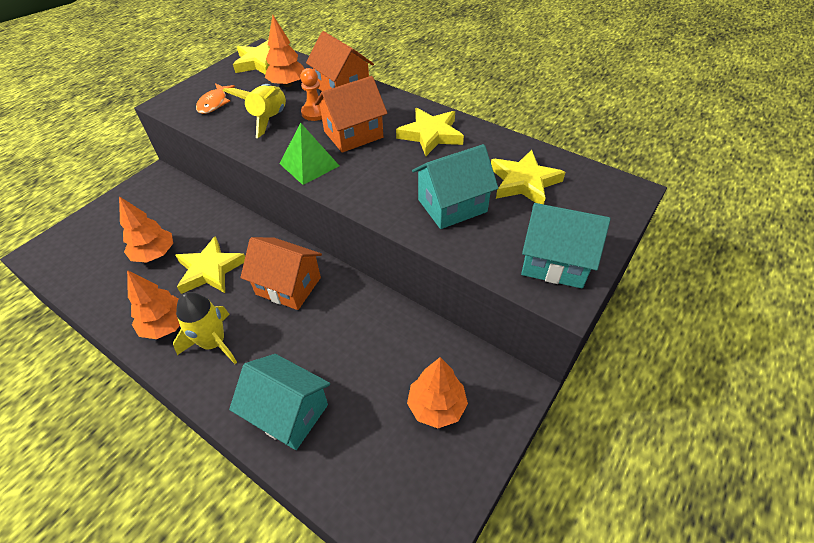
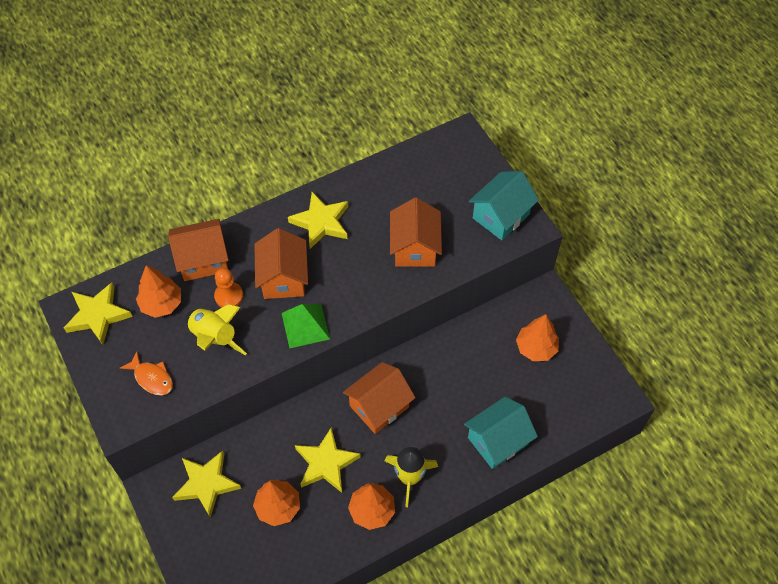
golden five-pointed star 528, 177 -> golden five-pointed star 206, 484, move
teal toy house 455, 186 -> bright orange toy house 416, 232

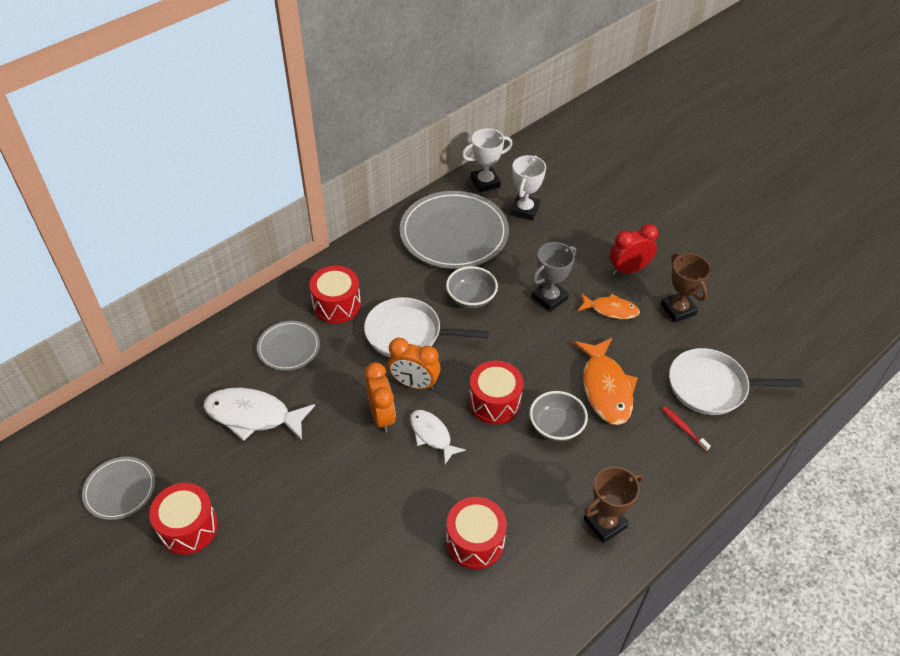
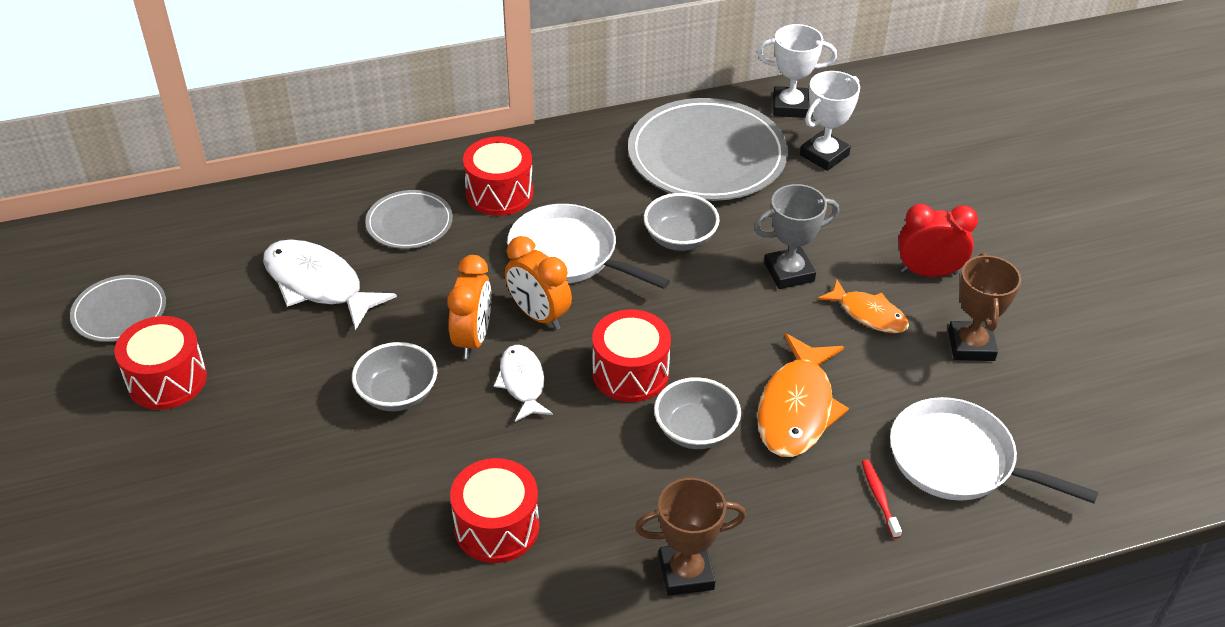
none -> ash-grey deep dish 394, 376

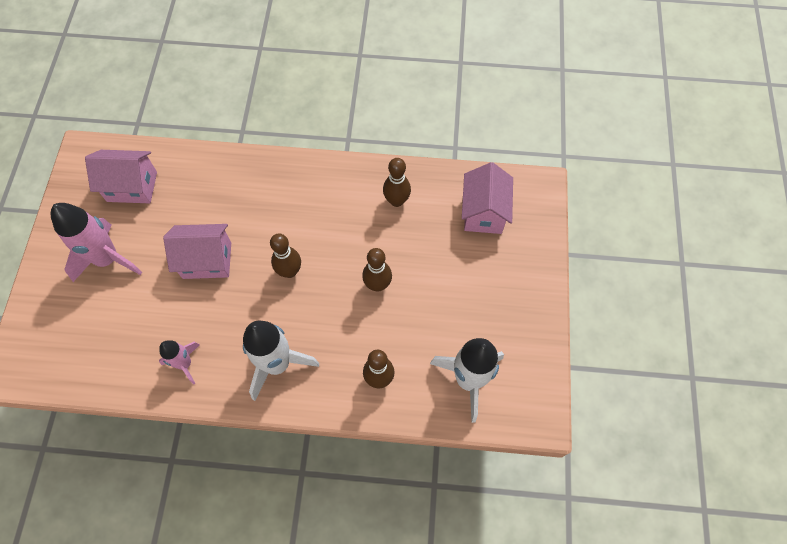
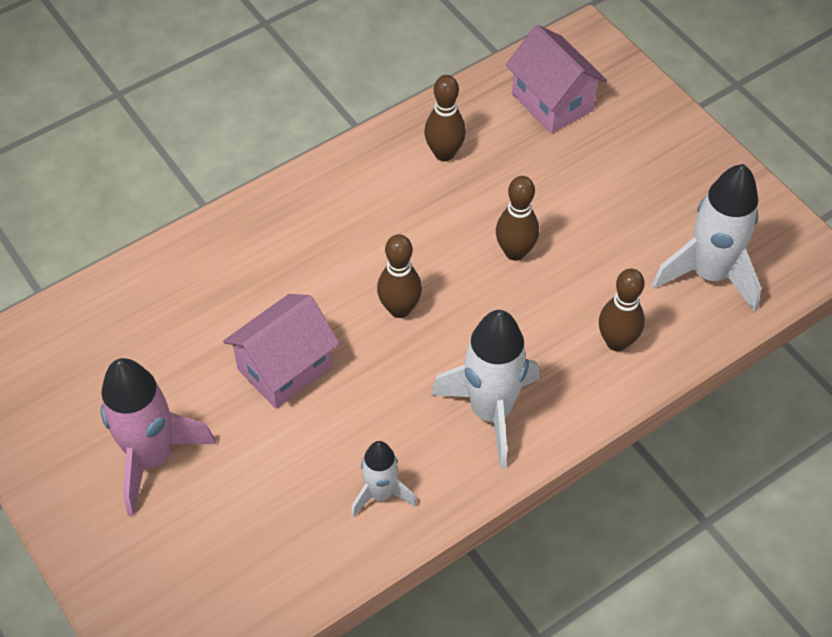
pink toy house 121, 176 -> none
pink toy rocket 179, 362 -> white toy rocket 384, 479

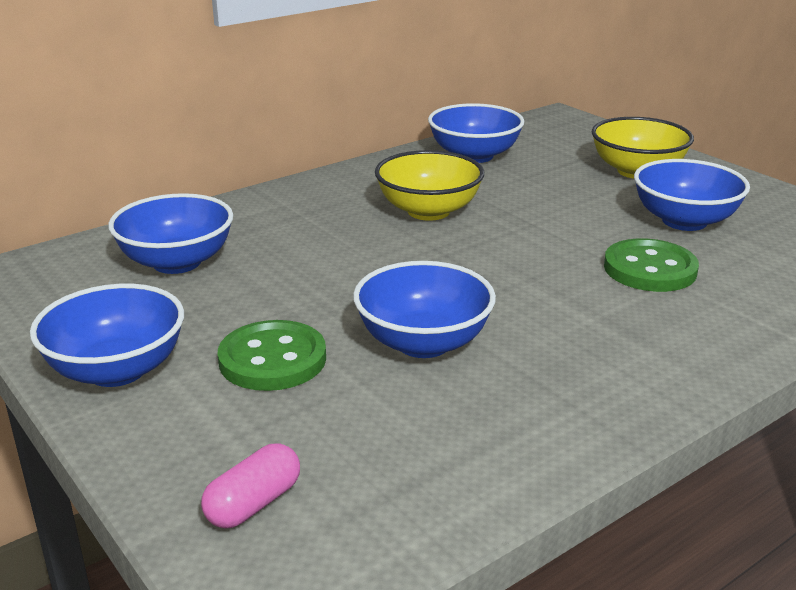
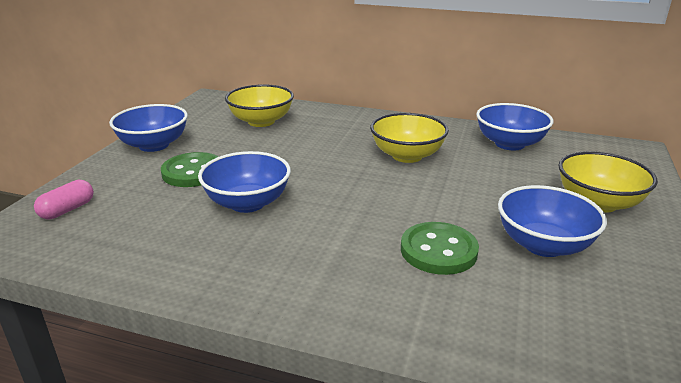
cobalt deep dish 170, 233 -> golden deep dish 259, 105
pink pill shape 250, 485 -> pink pill shape 64, 199, 60 degrees counterclockwise

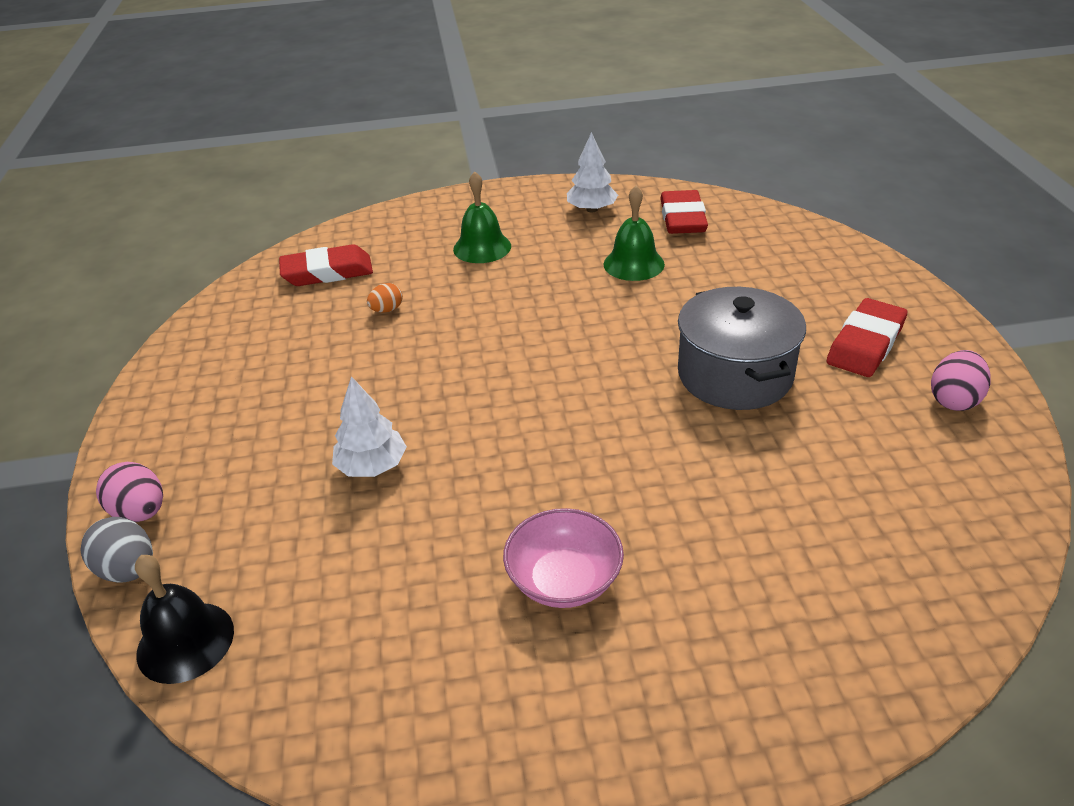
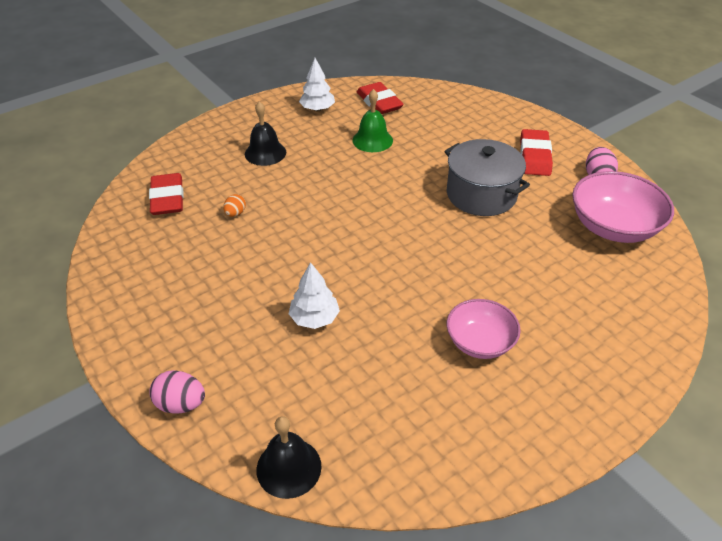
ash-grey egg shape 116, 550 -> none
none -> pink deep dish 623, 207
emerald bell 482, 217 -> jet-black bell 265, 133
scarlet pencil eraser 326, 265 -> scarlet pencil eraser 166, 194, 60 degrees counterclockwise

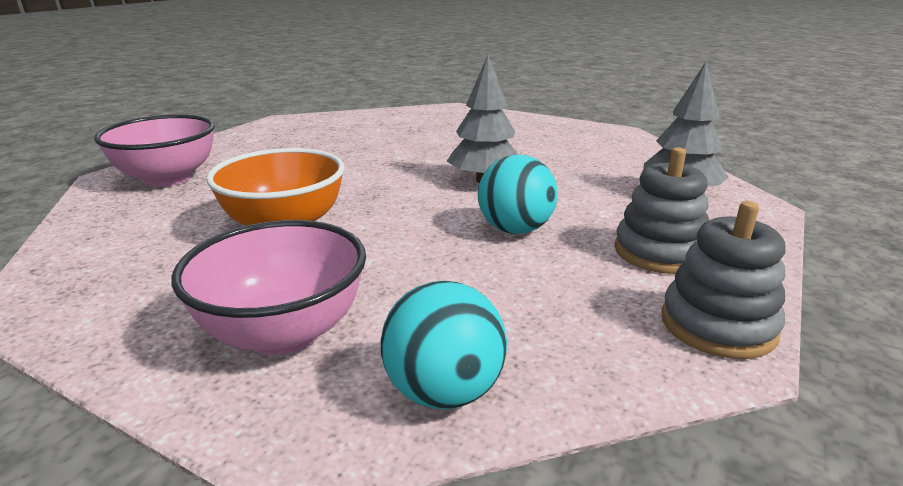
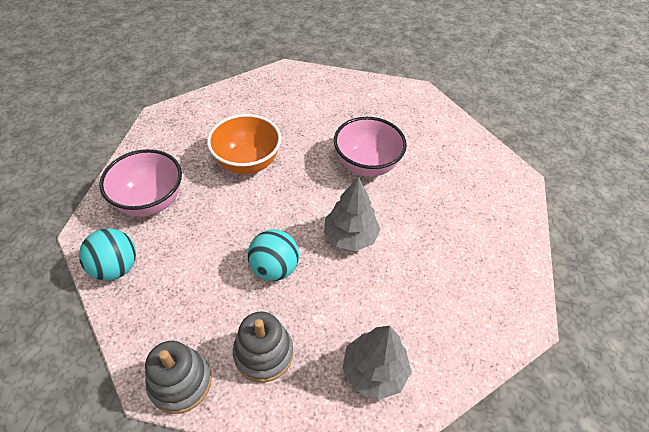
pink deep dish 154, 151 -> pink deep dish 370, 147, move

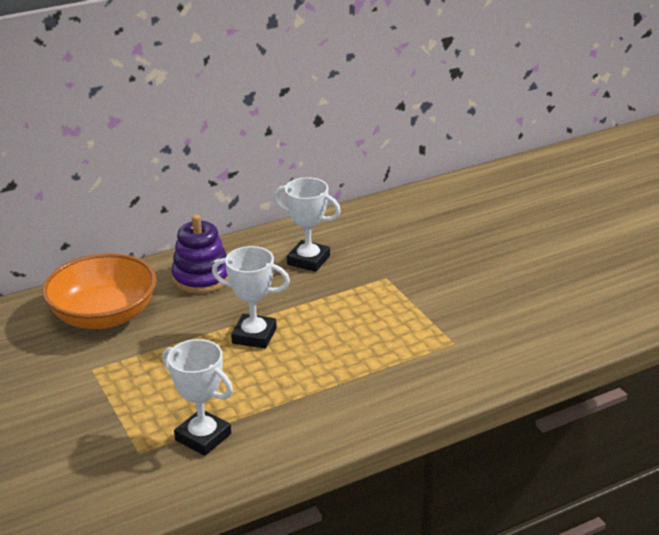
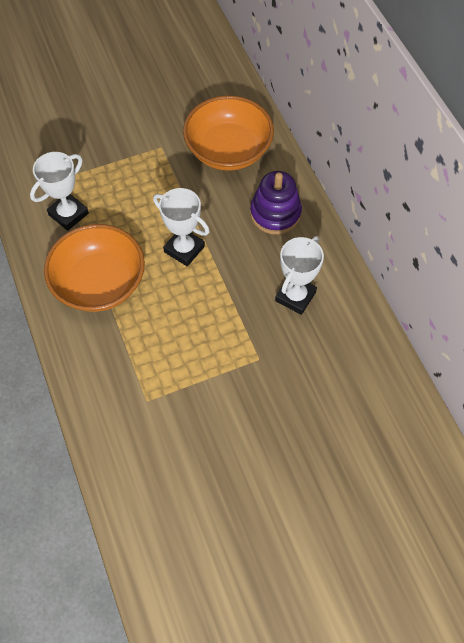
none -> bright orange deep dish 94, 268
white trophy 251, 297 -> white trophy 181, 227, 75 degrees counterclockwise

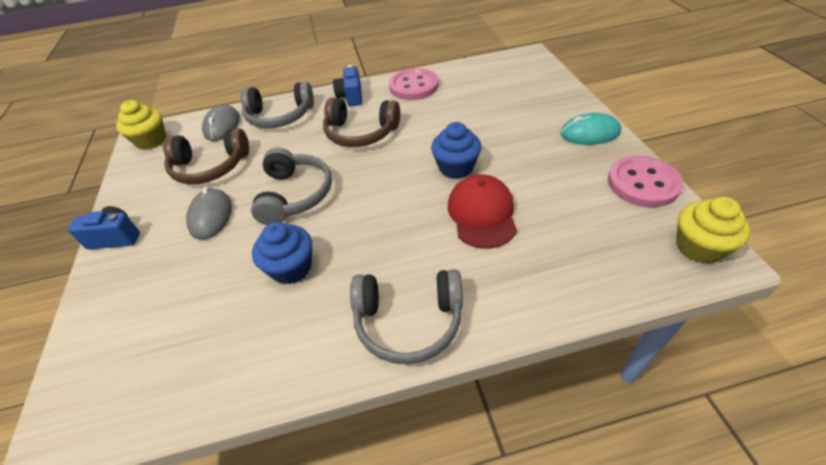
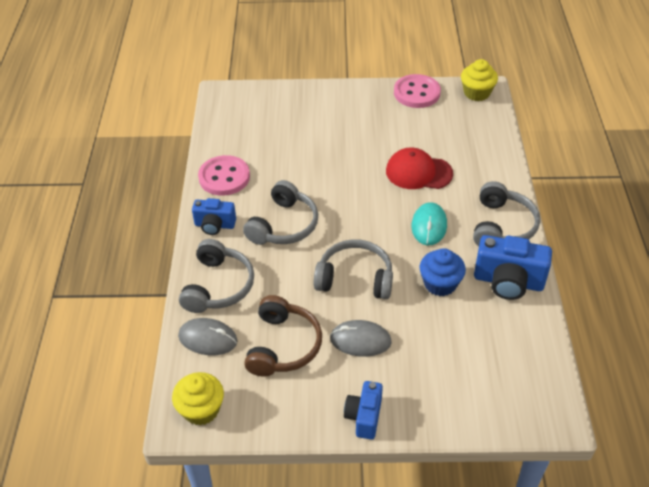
cobalt cupcake 456, 150 -> none
none -> cobalt camera 513, 267
teal computer mouse 590, 129 -> teal computer mouse 429, 223, move
russet over-ear headphones 361, 122 -> ash-grey over-ear headphones 280, 212

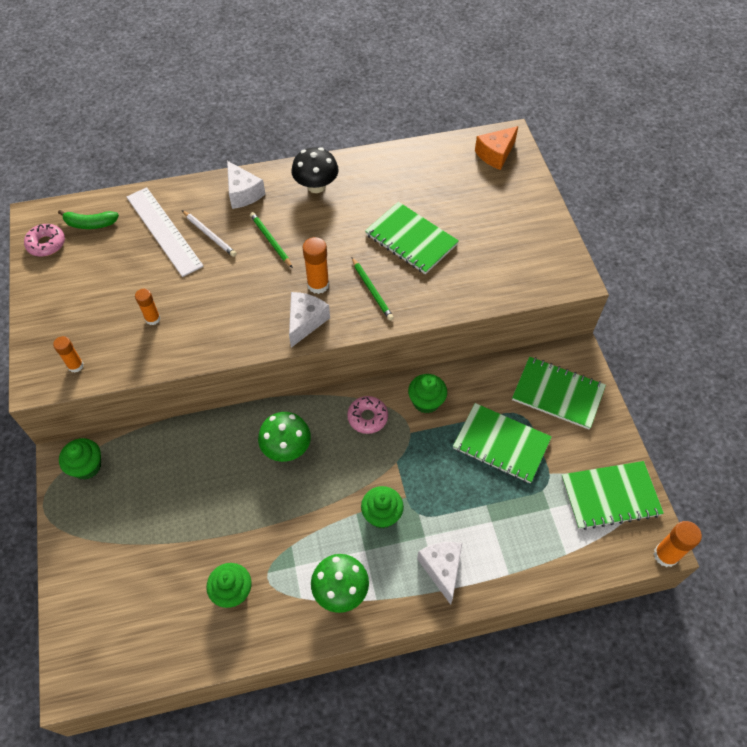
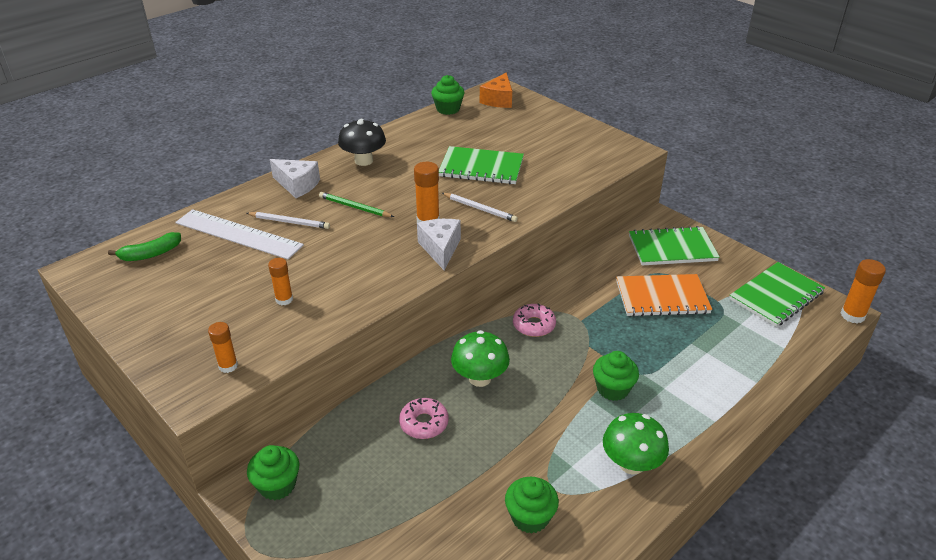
white piece of cheese 439, 573 -> none
pink donut 44, 240 -> pink donut 424, 418, move
emerald cupcake 427, 393 -> emerald cupcake 447, 95, move
emerald lead pencil 373, 289 -> white lead pencil 480, 207
emerald notebook 502, 443 -> bright orange notebook 664, 295

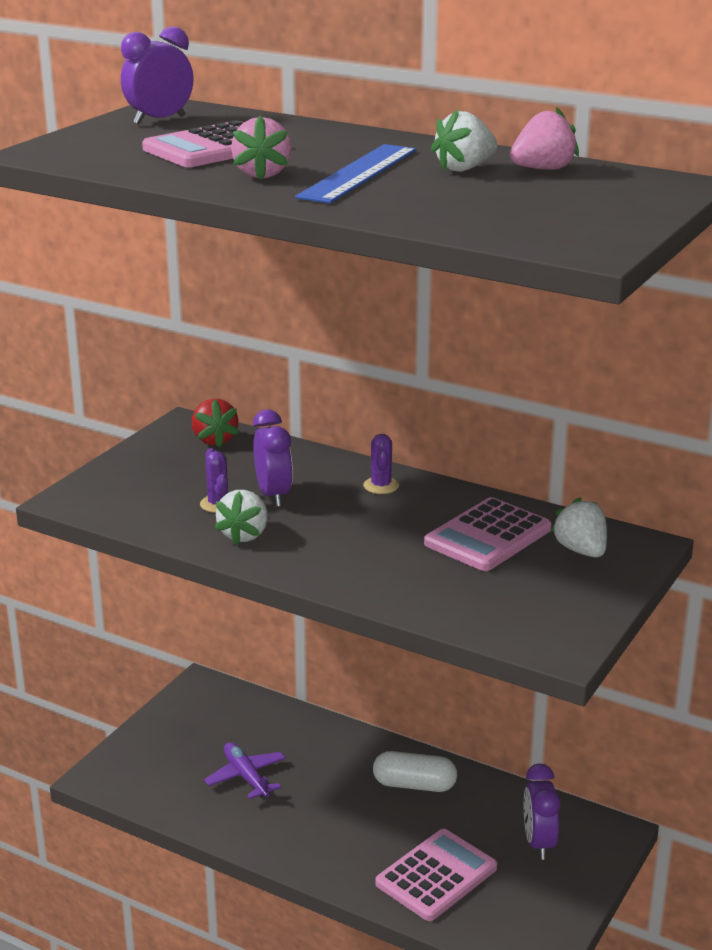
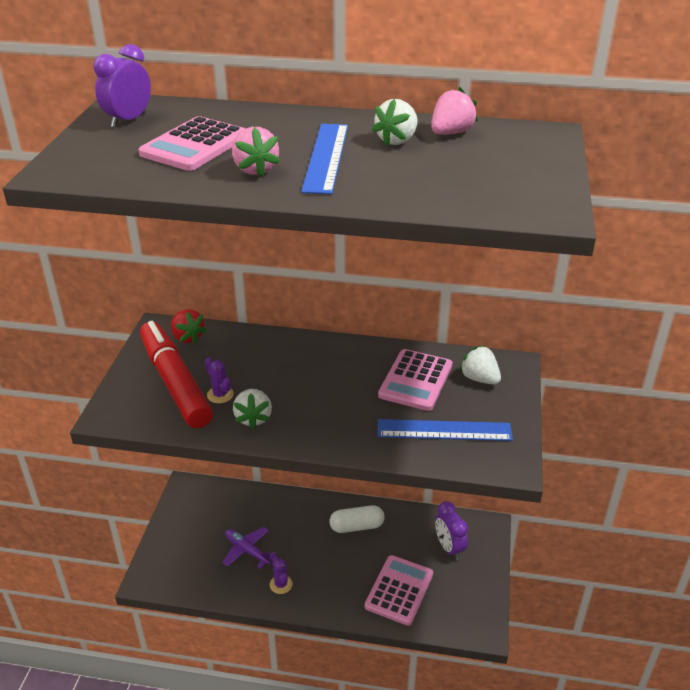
royal purple clock 273, 458 -> none
none -> scarlet marker 176, 374
none -> cobalt straightedge 445, 430
royal purple saguaro cactus 381, 464 -> royal purple saguaro cactus 281, 575, move

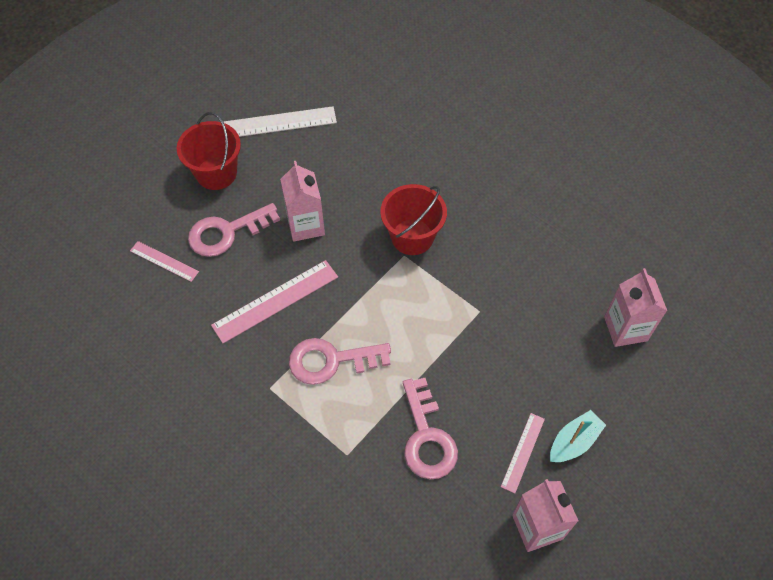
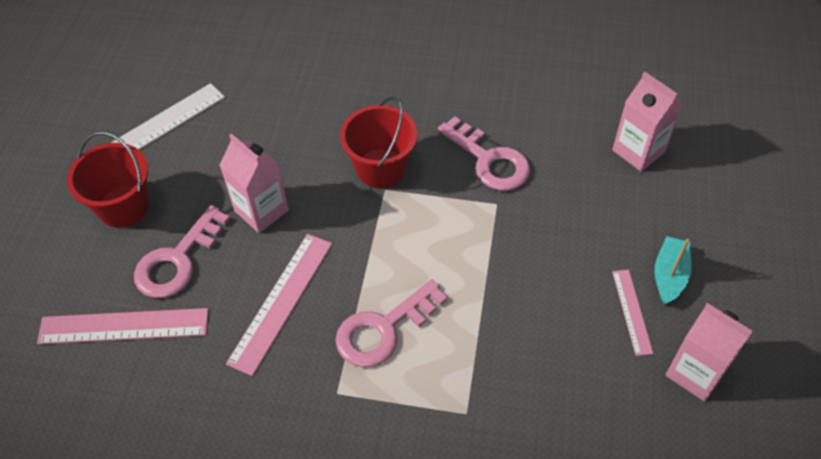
pink latchkey 430, 428 -> pink latchkey 484, 153, move
pink straightedge 164, 261 -> pink straightedge 122, 326, x1.73

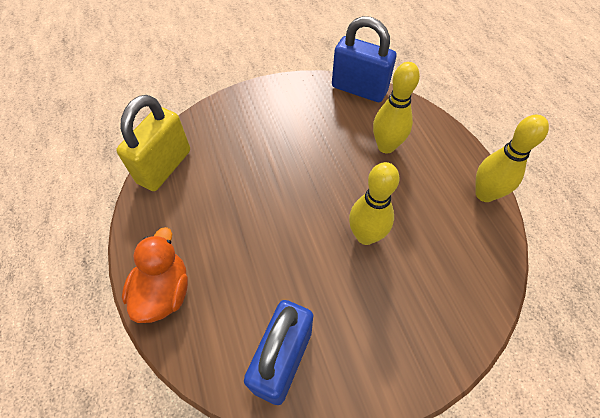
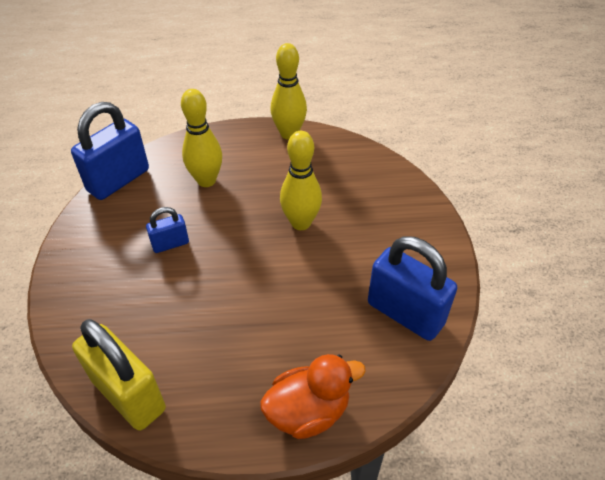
none -> cobalt small lock 167, 230
bright orange rubber duck 155, 275 -> bright orange rubber duck 313, 396, 135 degrees clockwise

